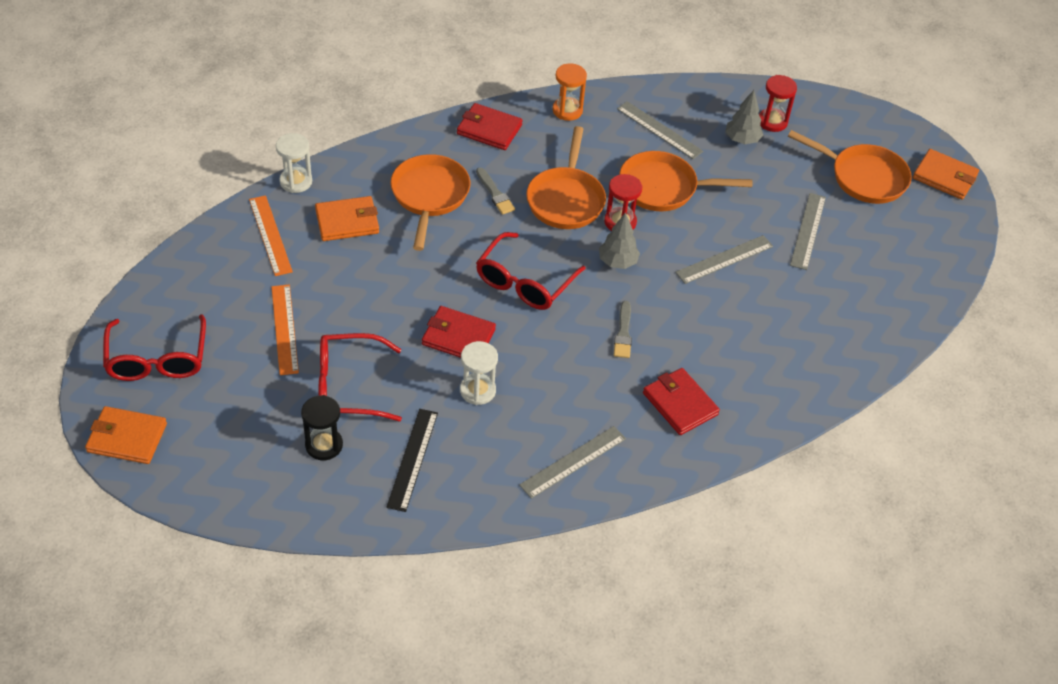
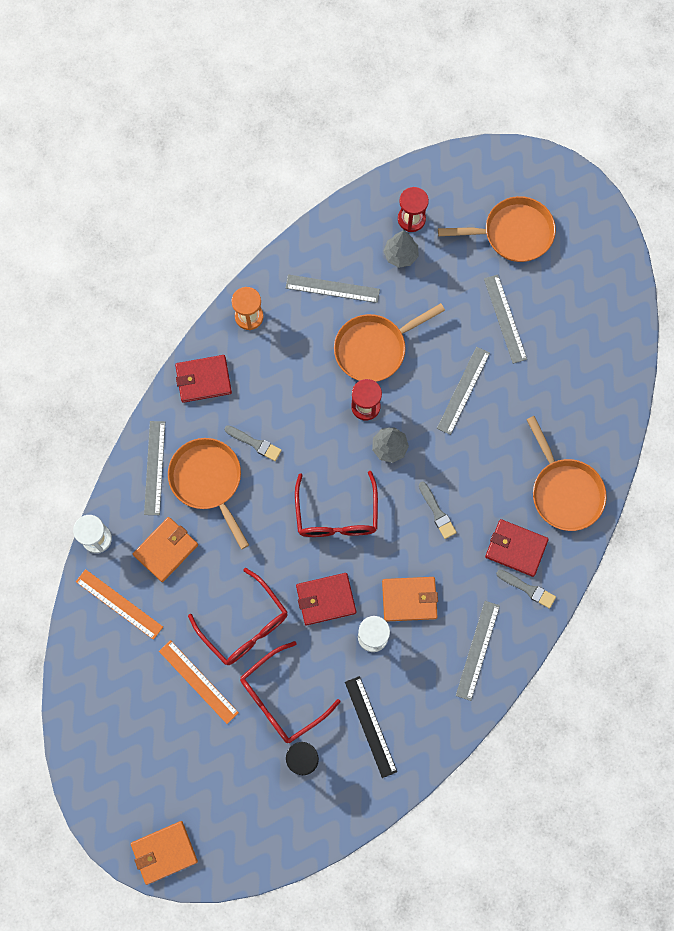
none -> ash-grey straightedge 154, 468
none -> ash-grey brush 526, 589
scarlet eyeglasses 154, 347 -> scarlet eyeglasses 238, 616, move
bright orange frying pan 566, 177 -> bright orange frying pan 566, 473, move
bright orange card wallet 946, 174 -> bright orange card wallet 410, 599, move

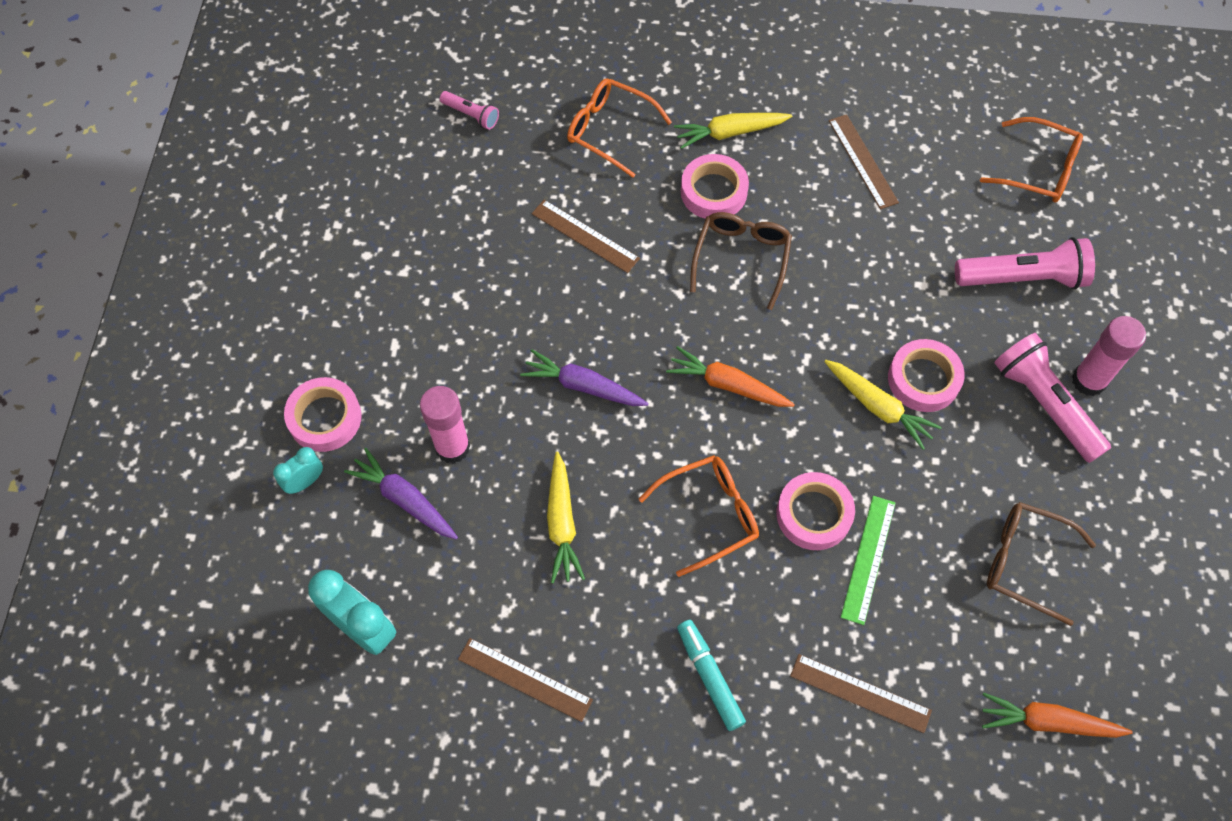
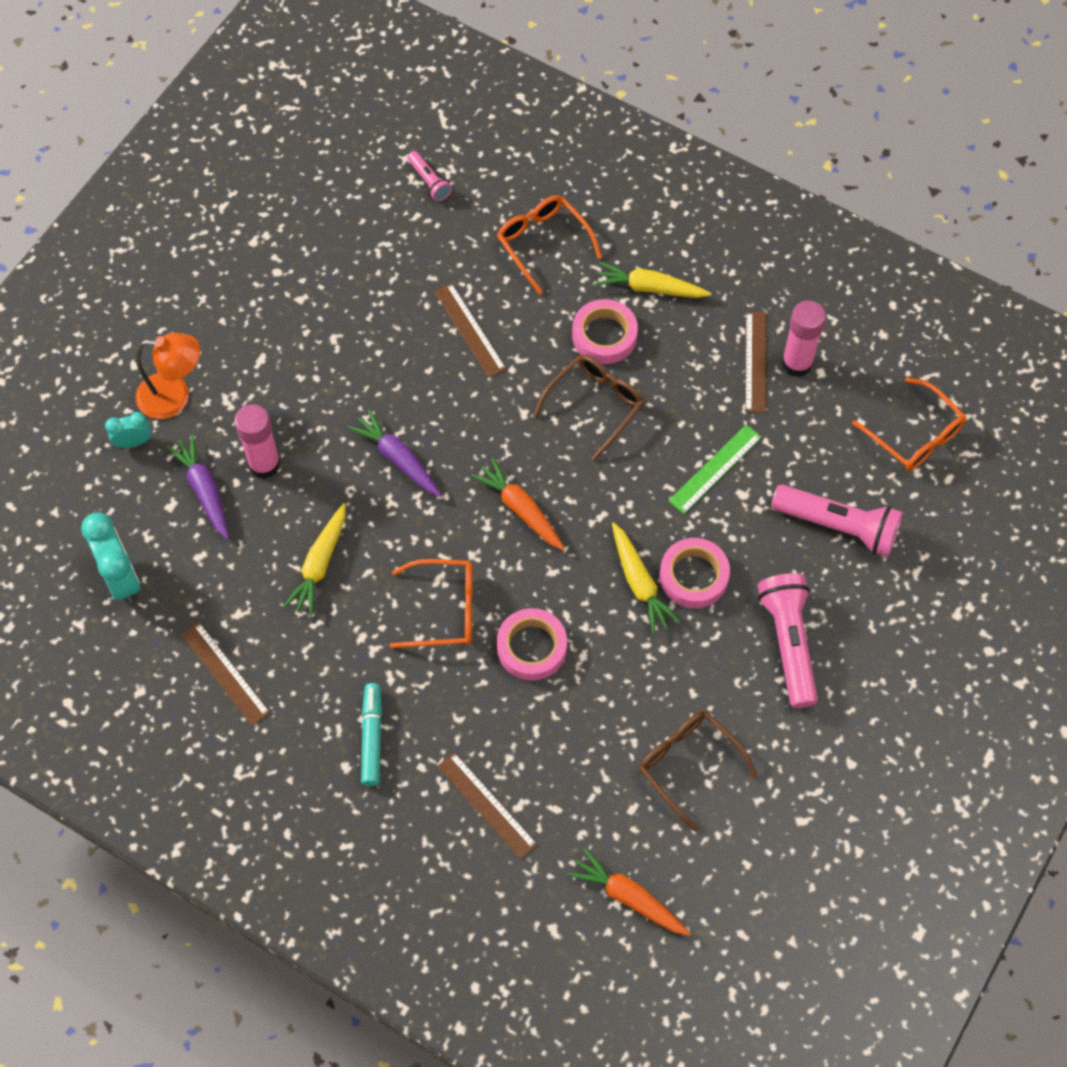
emerald straightedge 868, 560 -> emerald straightedge 715, 469, move
pink glue 1109, 356 -> pink glue 804, 339, move
pink sticky tape 323, 414 -> bright orange lamp 168, 376

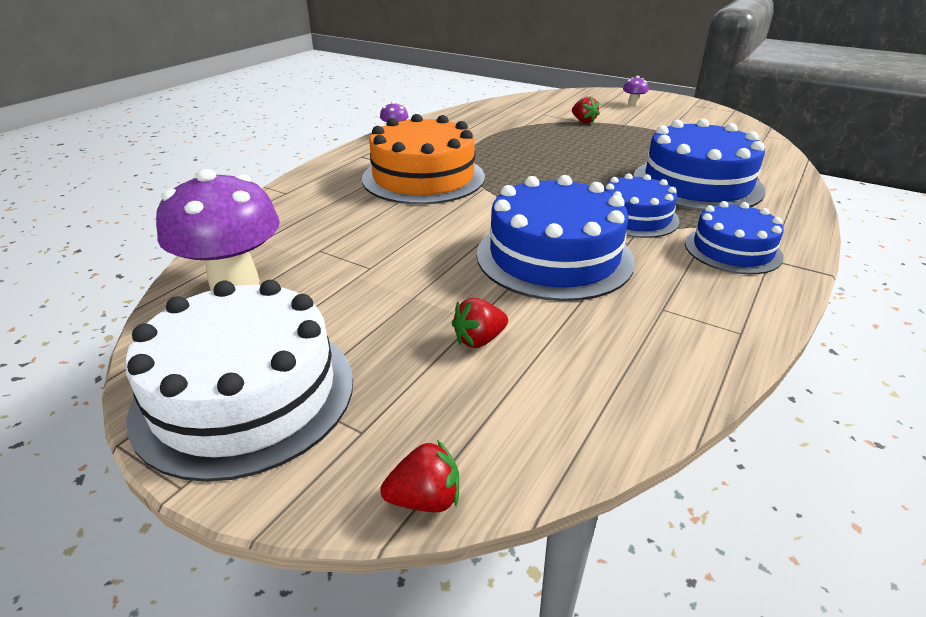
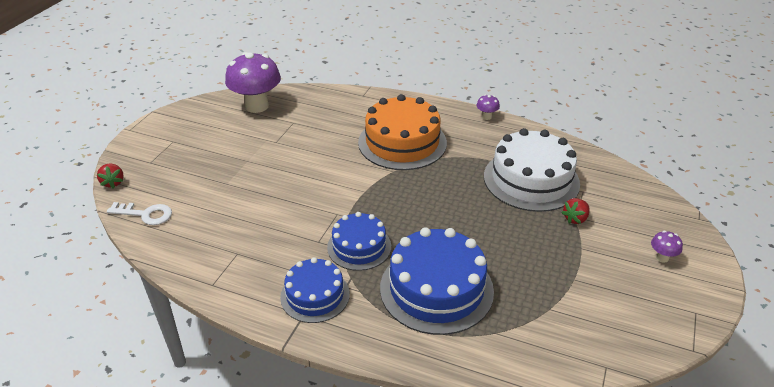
scarlet toy strawberry 480, 323 -> none
cobalt gateau 556, 238 -> none
none -> white latchkey 139, 213
white gateau 239, 381 -> white gateau 532, 170, move

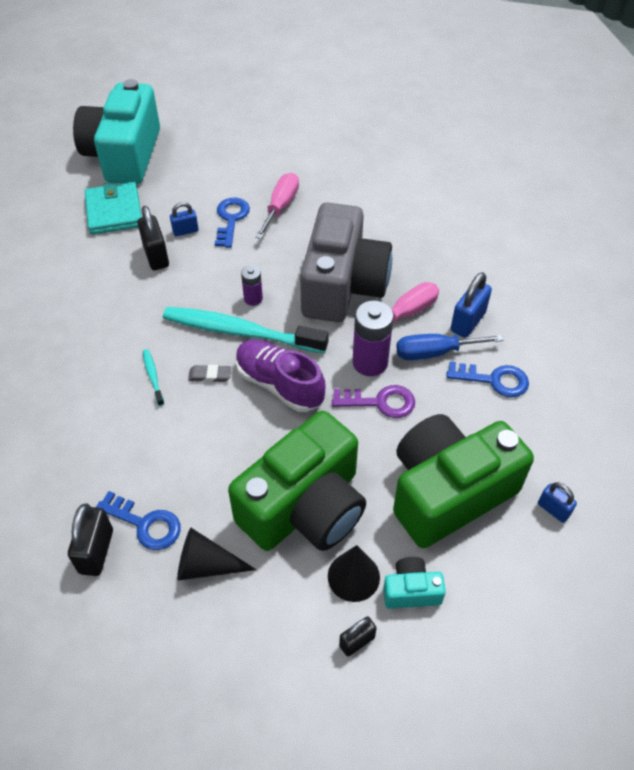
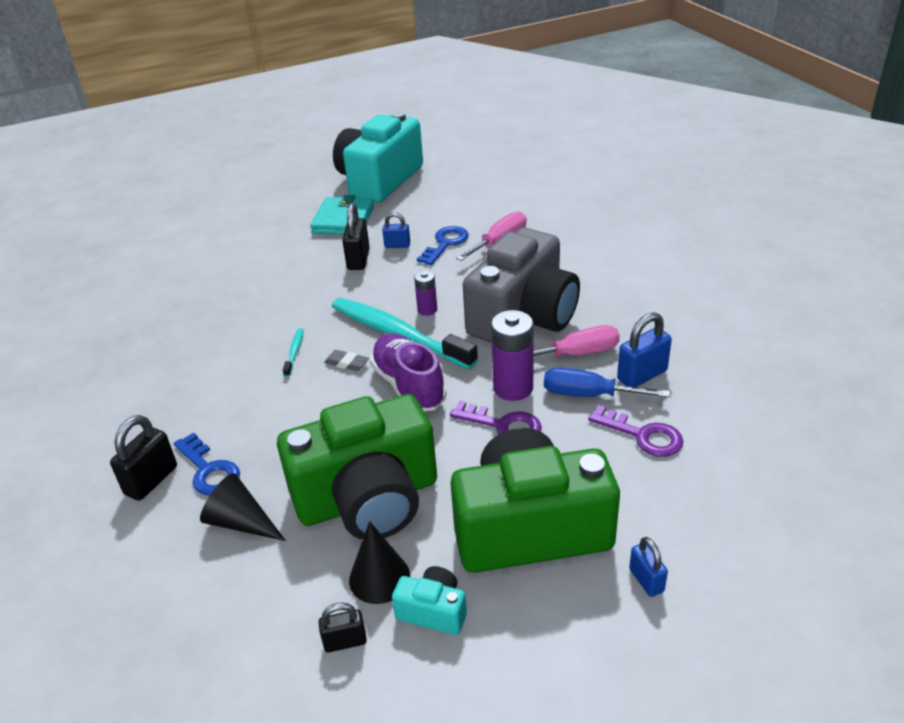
cobalt latchkey 487, 379 -> royal purple latchkey 636, 431

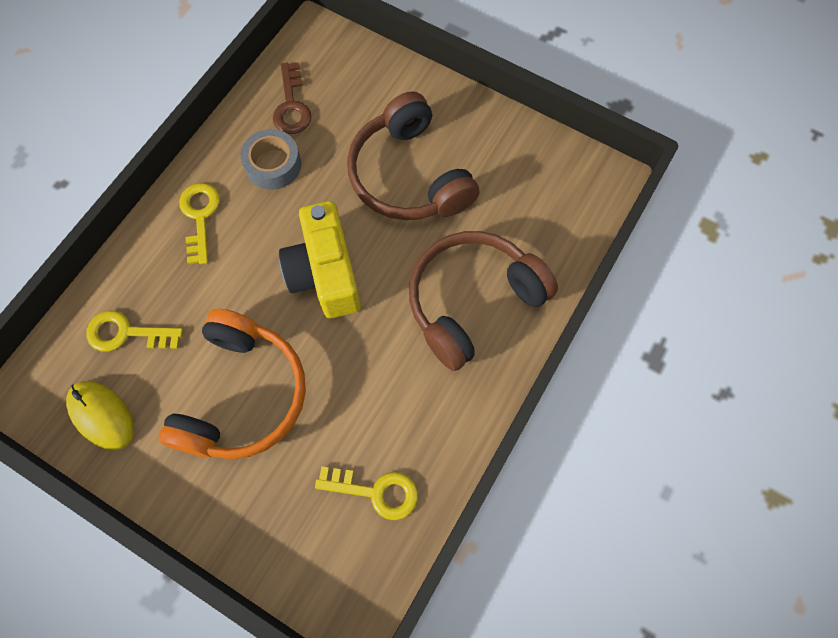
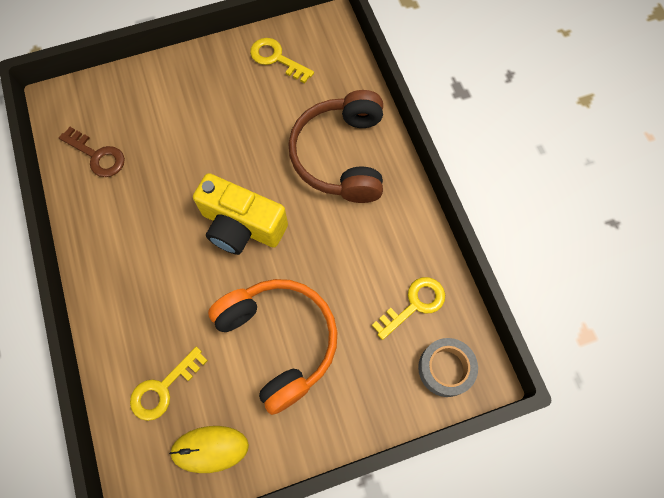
russet over-ear headphones 413, 155 -> none
golden latchkey 199, 224 -> golden latchkey 282, 60, move
ash-grey sticky tape 270, 159 -> ash-grey sticky tape 448, 367, move

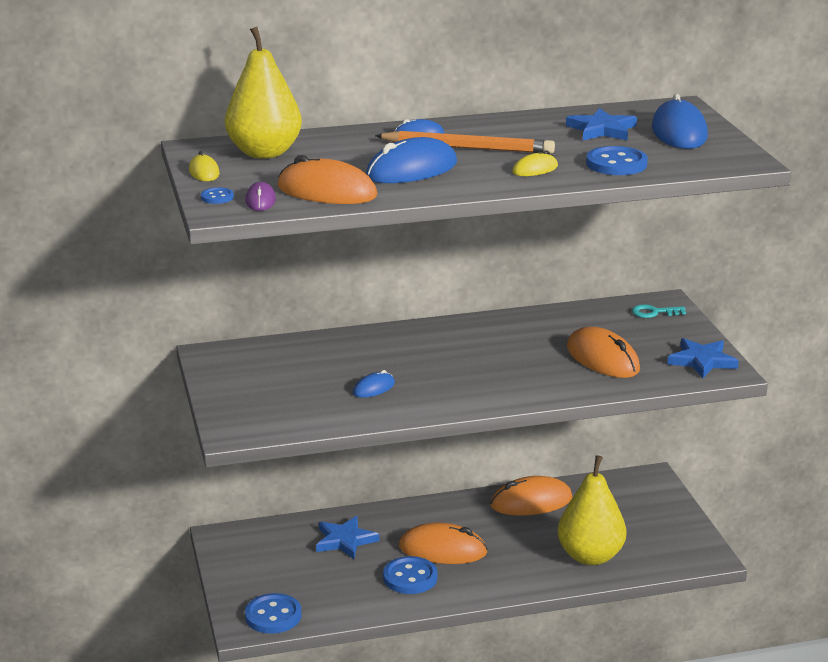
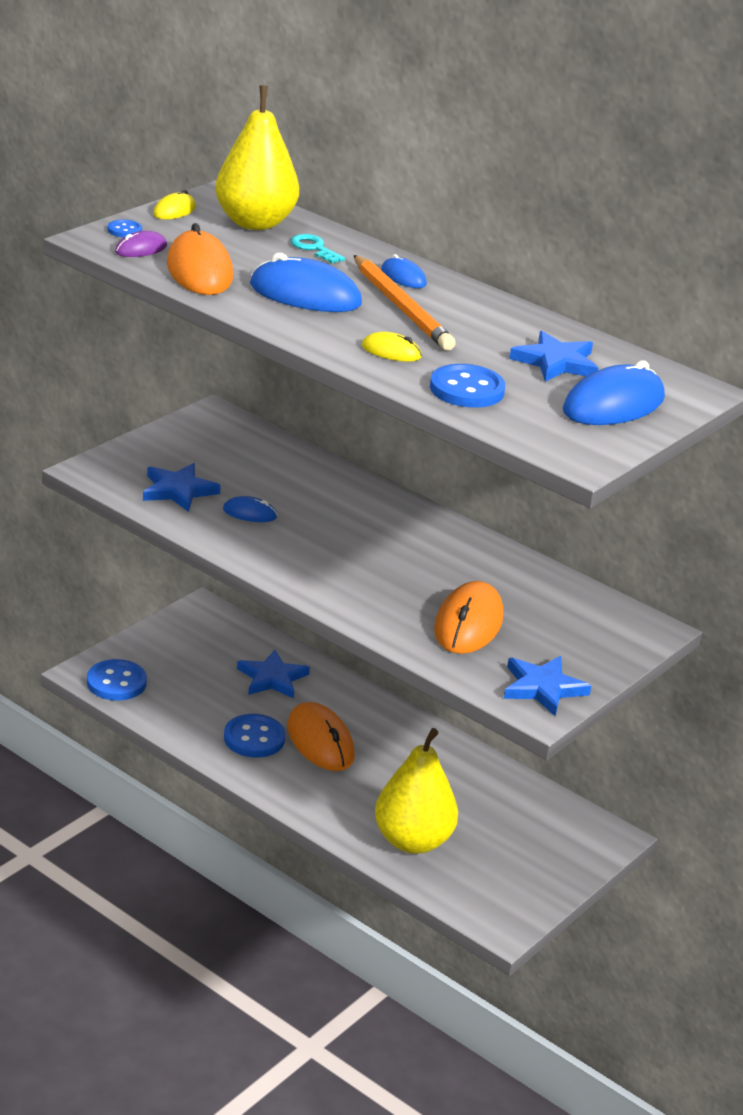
bright orange computer mouse 531, 496 -> none
none -> cobalt five-pointed star 182, 487
teal latchkey 659, 311 -> teal latchkey 318, 248, move

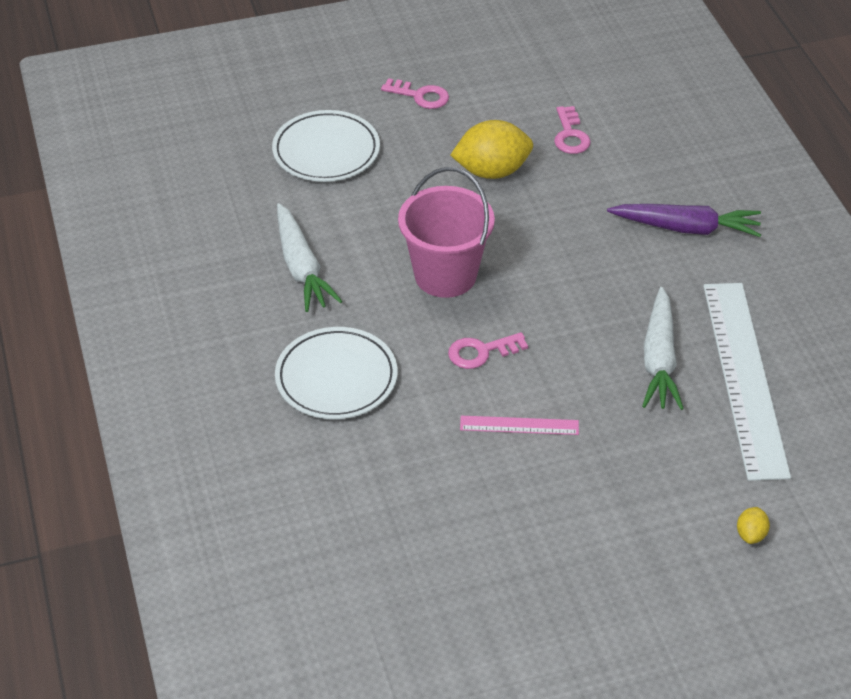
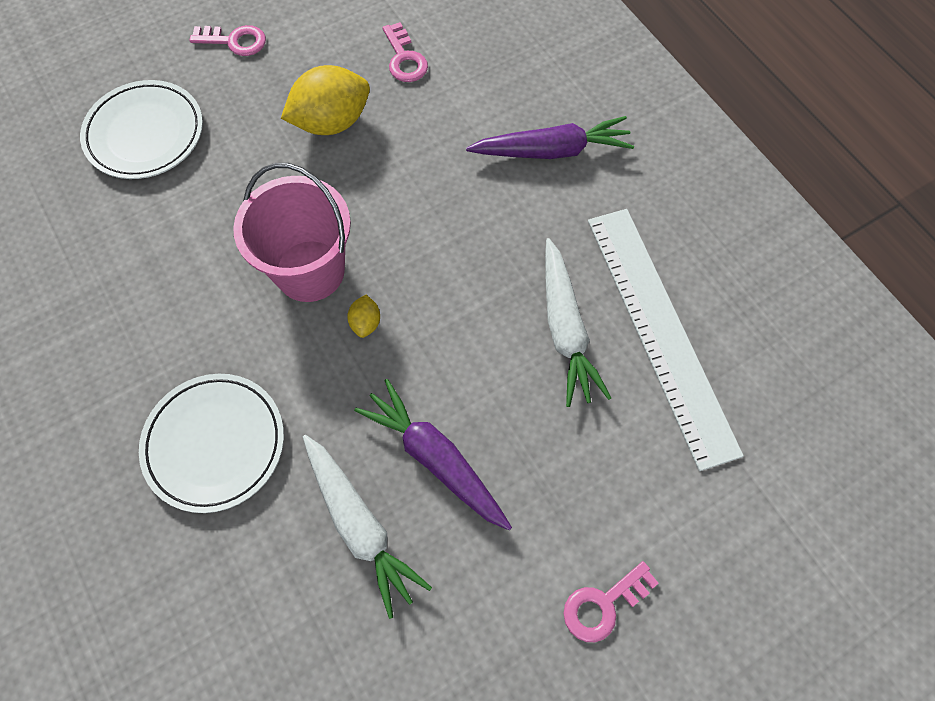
white toy carrot 310, 257 -> white toy carrot 367, 527, move
pink latchkey 488, 350 -> pink latchkey 610, 601, move
golden citrus fruit 753, 525 -> golden citrus fruit 363, 316, move
pink straightedge 519, 425 -> royal purple toy carrot 433, 454

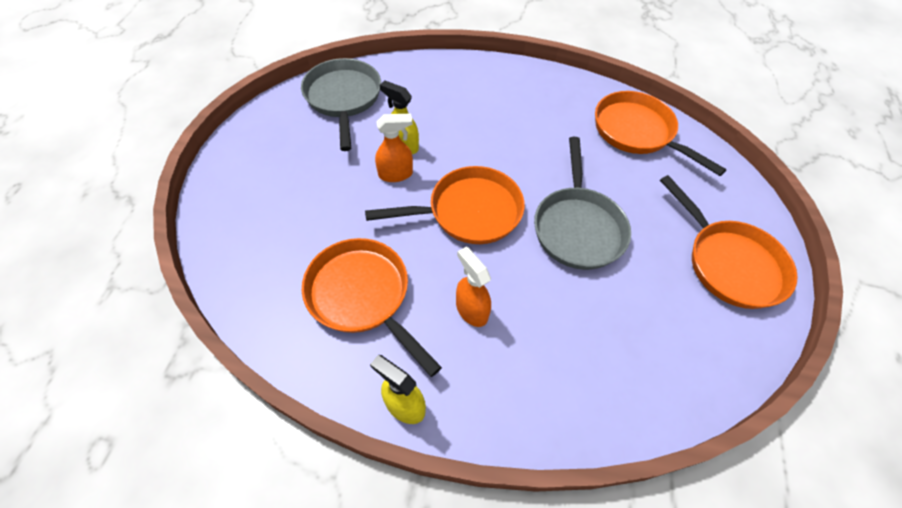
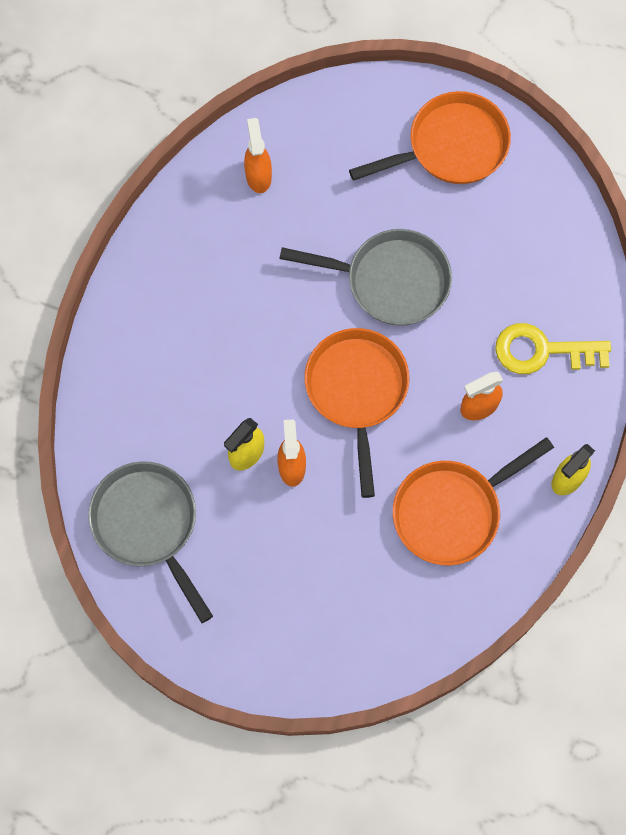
none -> golden latchkey 553, 348
bright orange frying pan 661, 133 -> bright orange sprayer 258, 155
ash-grey frying pan 341, 104 -> ash-grey frying pan 150, 542, 60 degrees clockwise

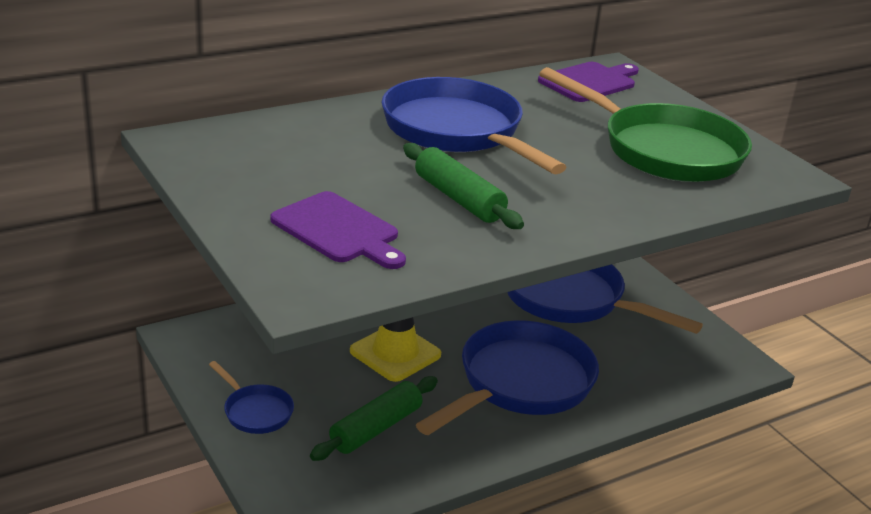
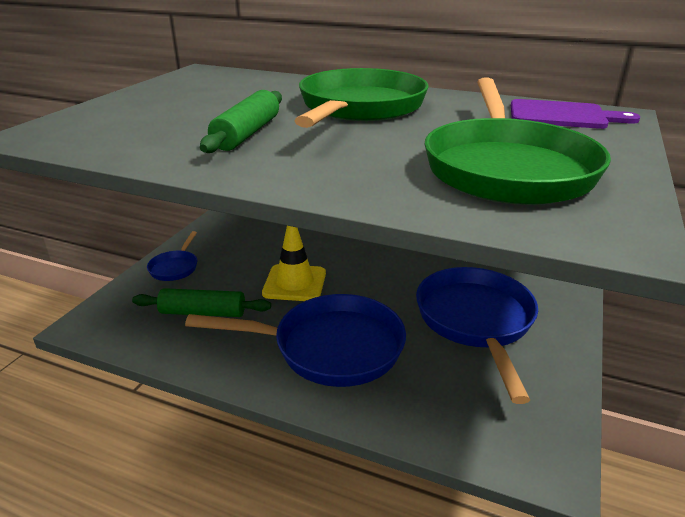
royal purple chopping board 338, 230 -> none
cobalt frying pan 474, 125 -> emerald frying pan 362, 98

